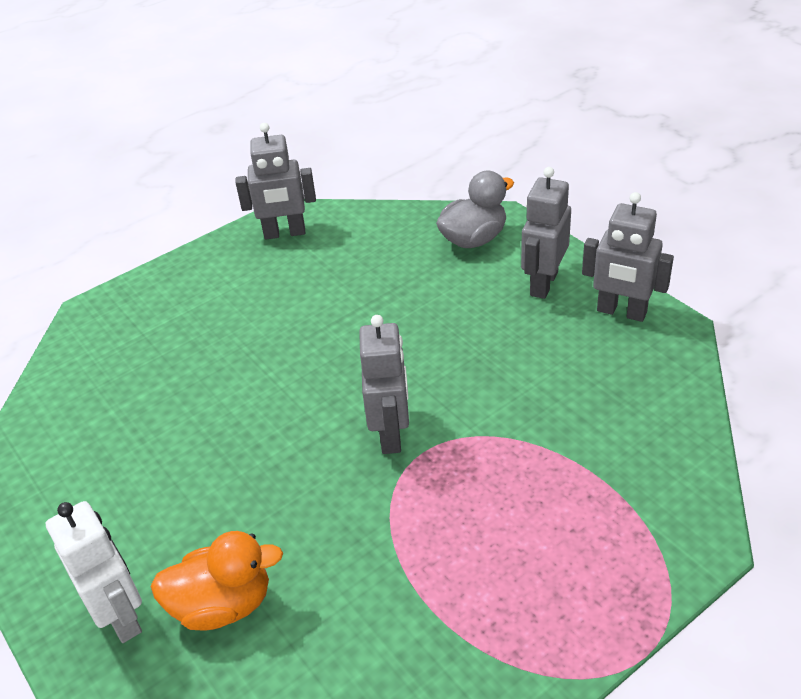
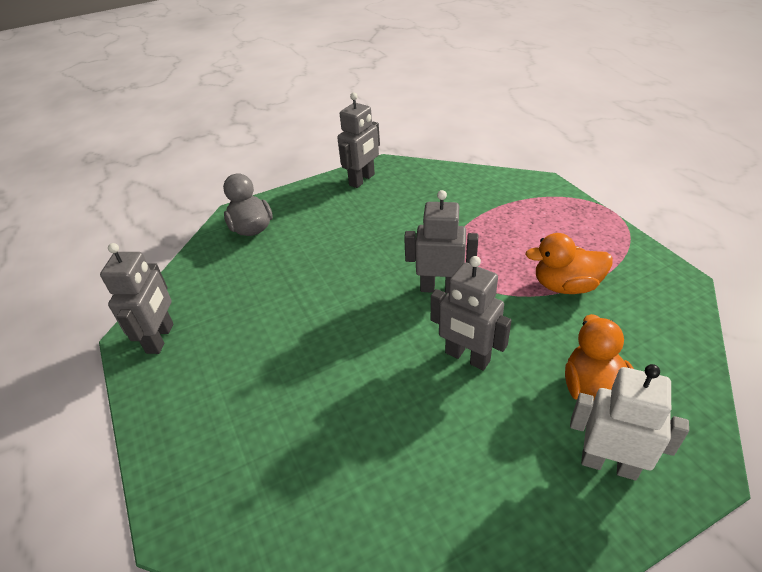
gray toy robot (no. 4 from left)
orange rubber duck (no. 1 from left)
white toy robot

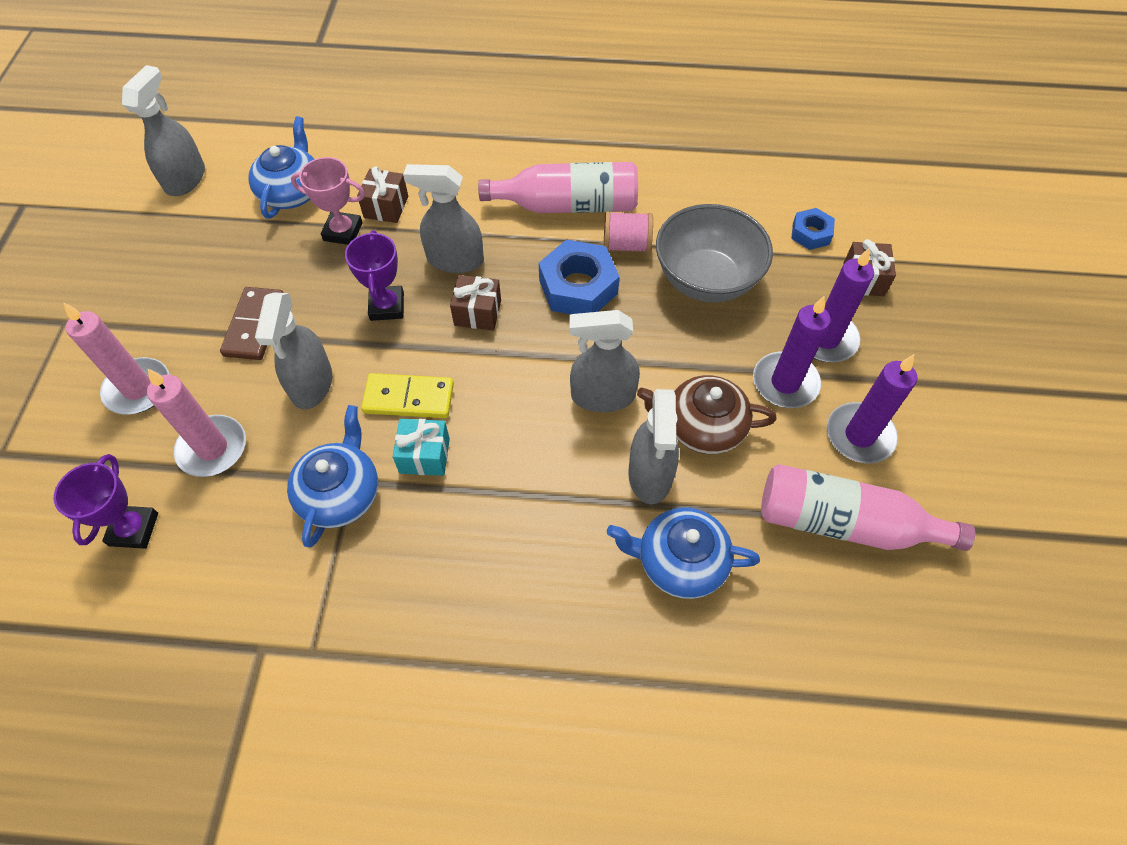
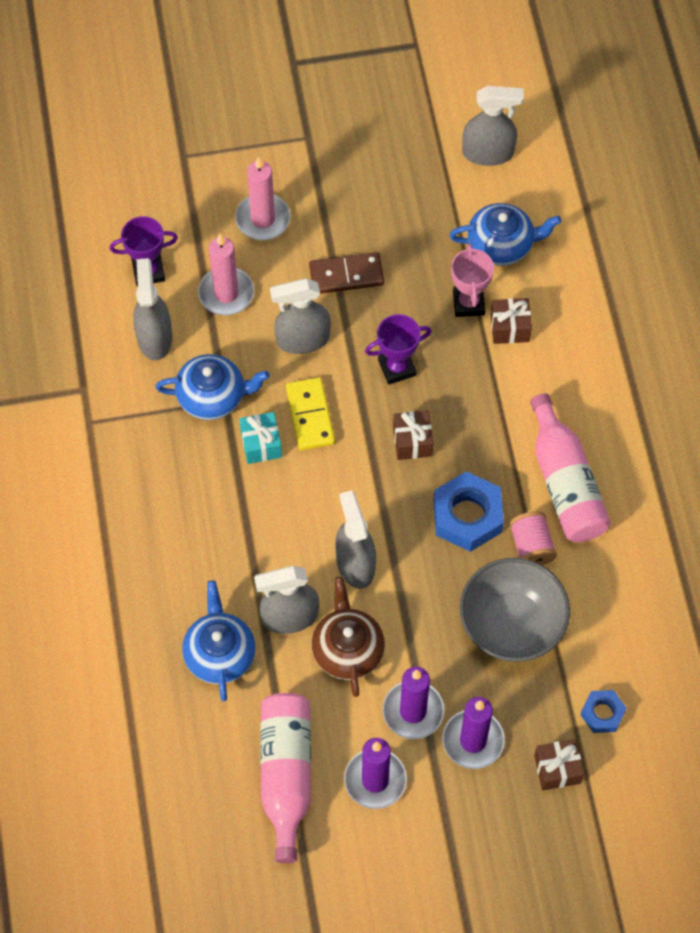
gray spray cleaner (no. 1 from left)

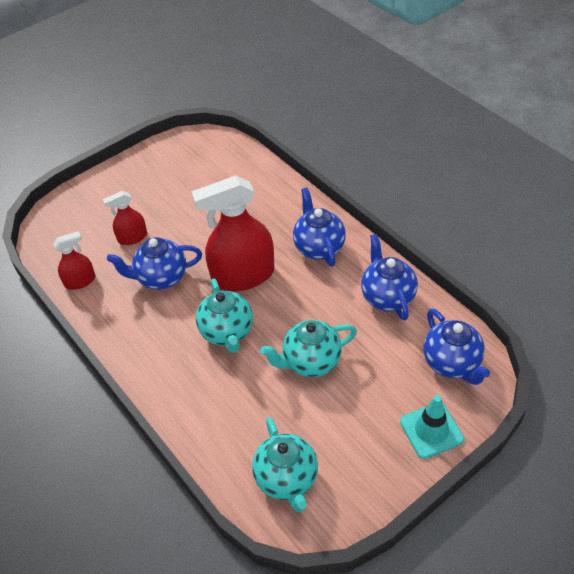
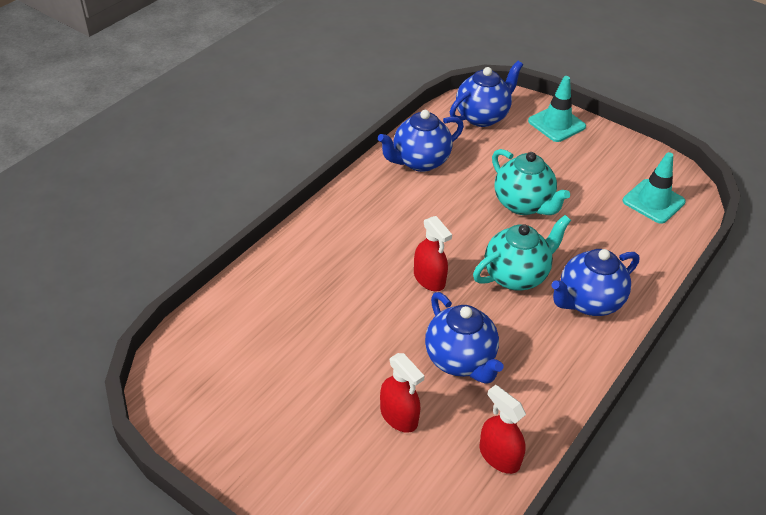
red spray cleaner (no. 2 from left)
cobalt teapot (no. 4 from left)
aqua traffic cone (no. 2 from left)

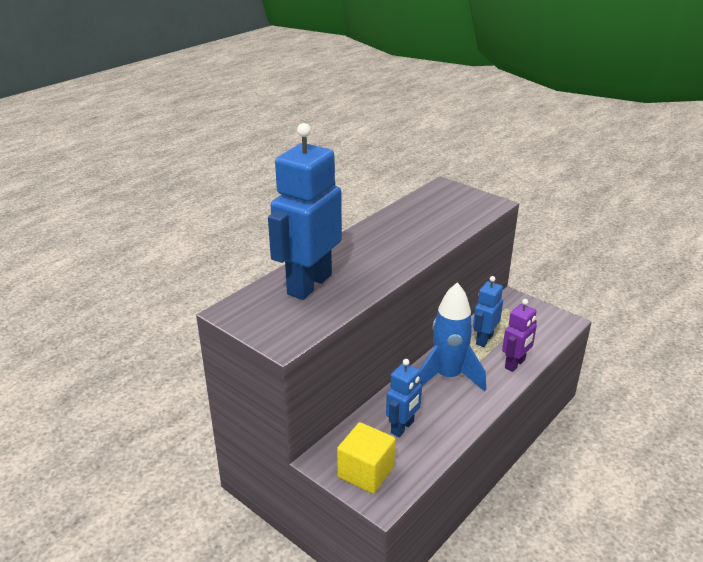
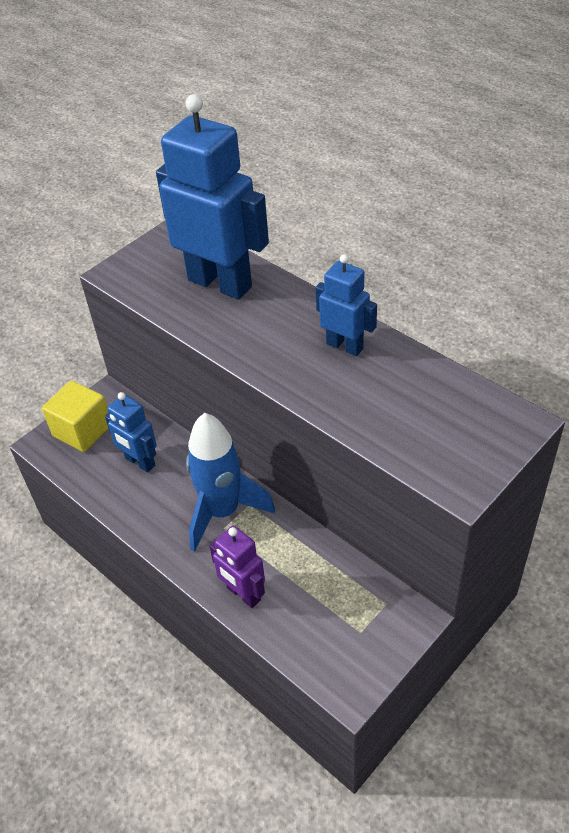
cobalt toy robot (no. 3 from left)

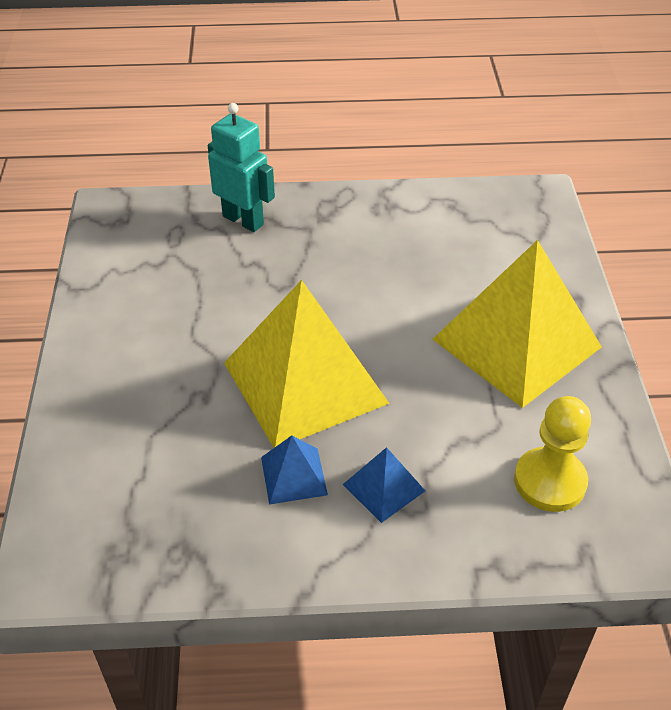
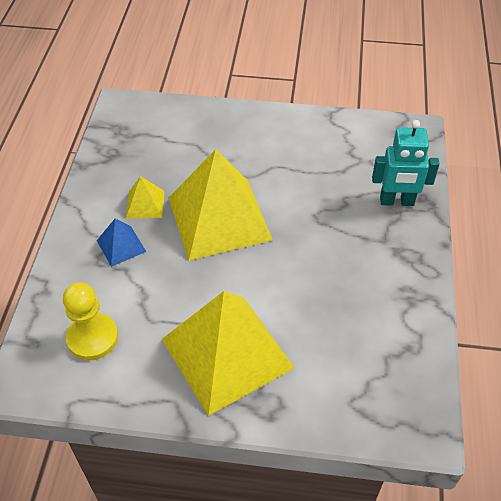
yellow solid pyramid (no. 1 from left)
aqua toy robot

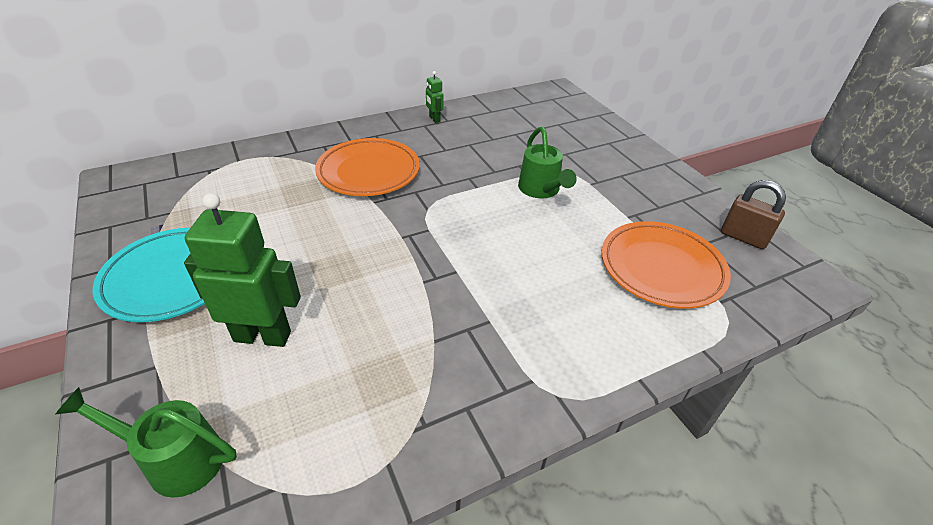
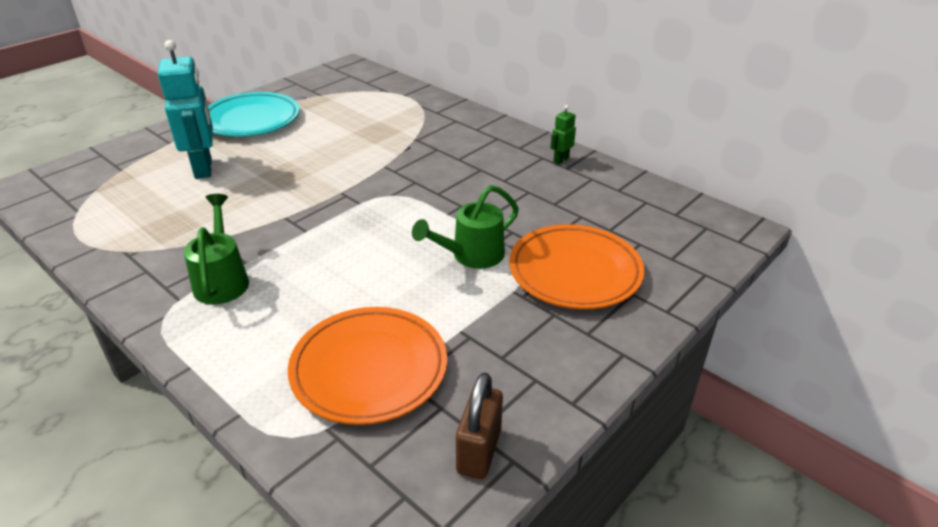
aqua toy robot
green sprinkling can (no. 1 from left)
orange flat dish (no. 2 from left)

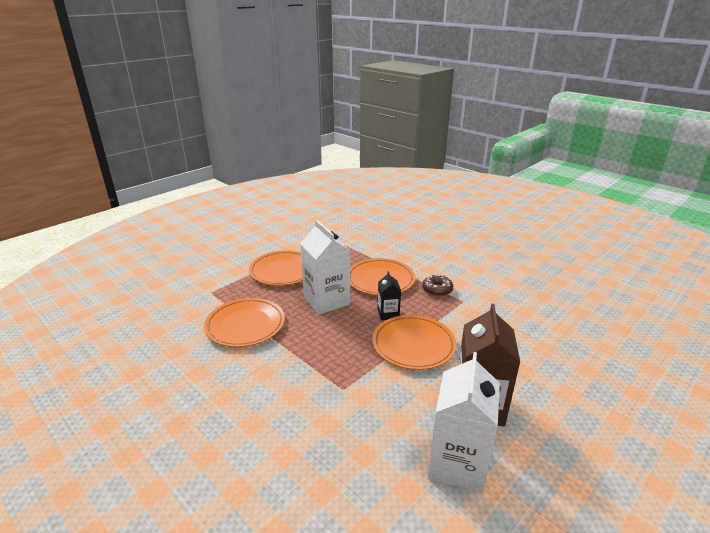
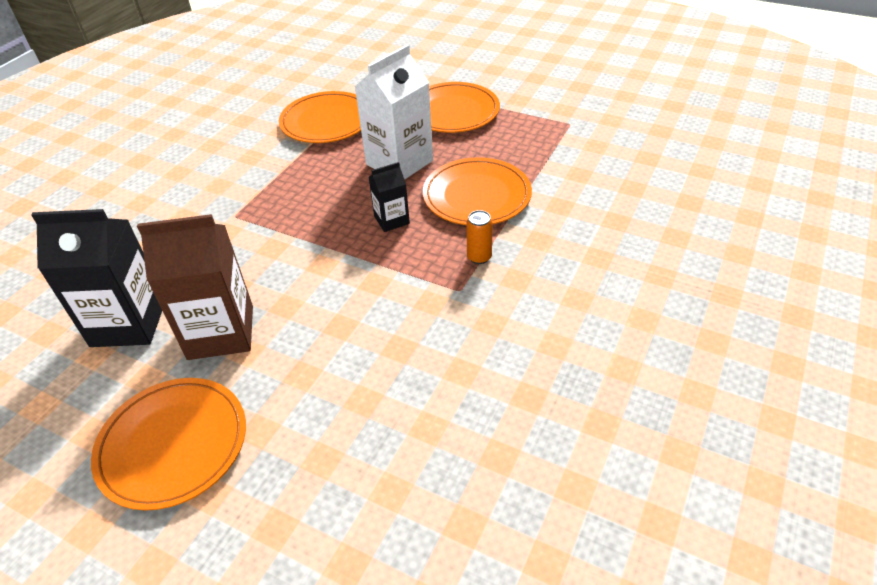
black milk carton (no. 1 from left)
orange flat dish (no. 1 from left)
orange tin

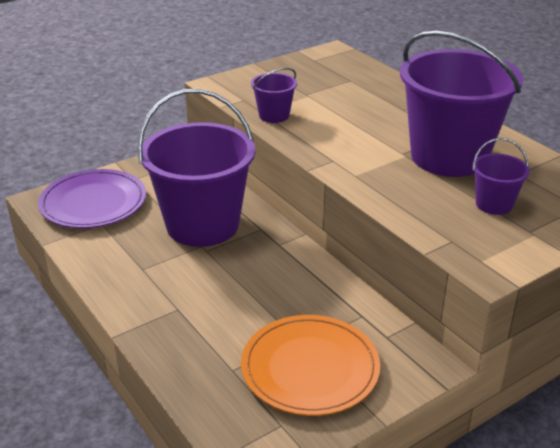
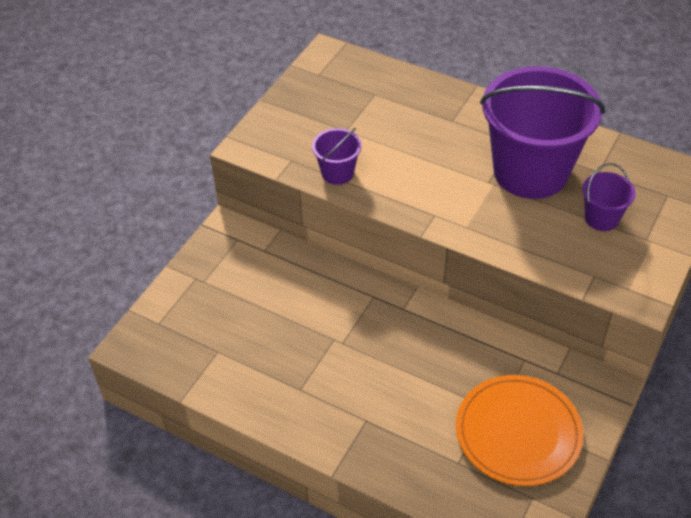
violet flat dish
violet sand bucket (no. 1 from left in the first image)

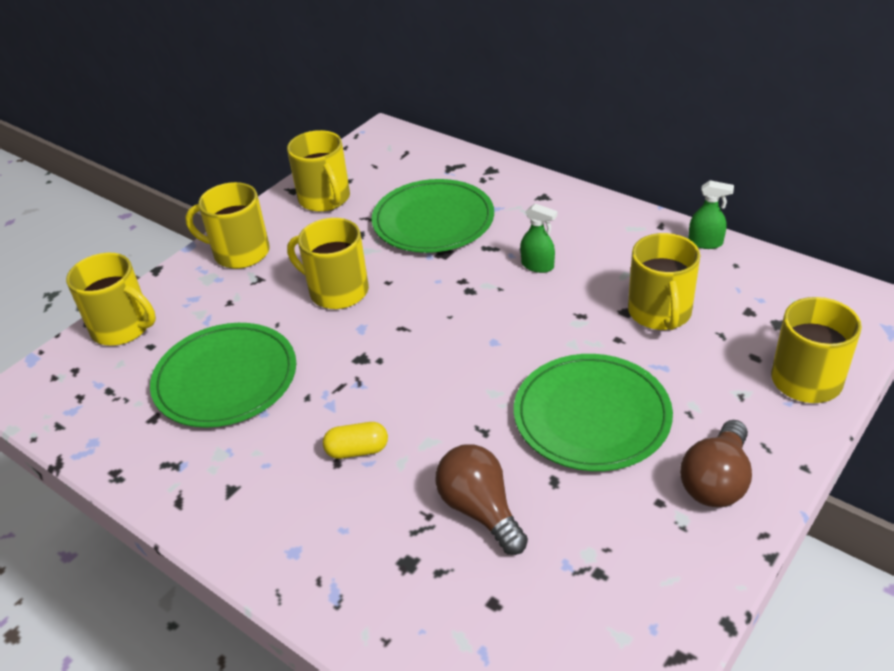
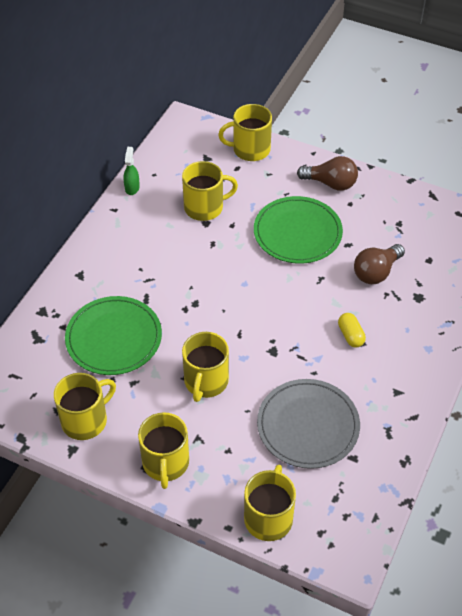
gray flat dish
green spray cleaner (no. 1 from left in the first image)

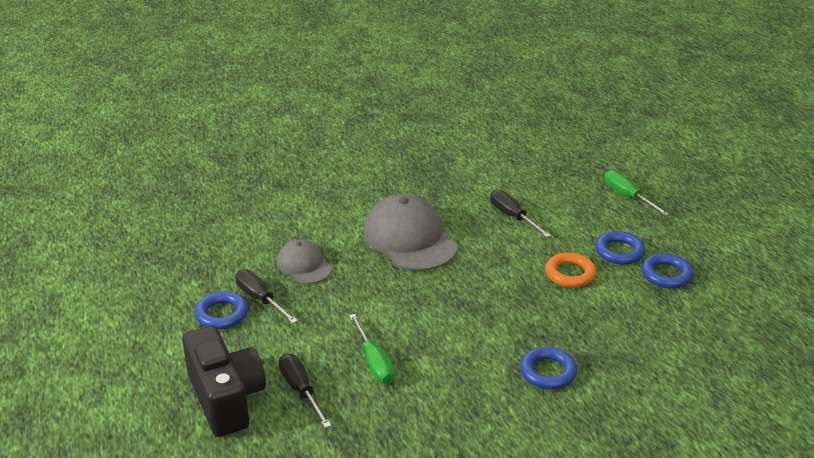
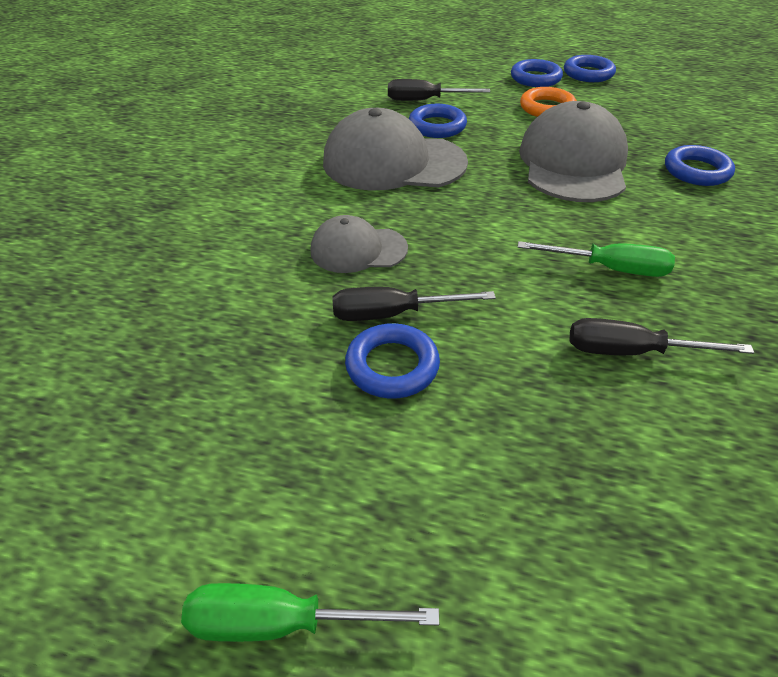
green hand screwdriver (no. 1 from left)
cobalt hoop (no. 2 from left)
gray baseball cap (no. 3 from left)
black camera

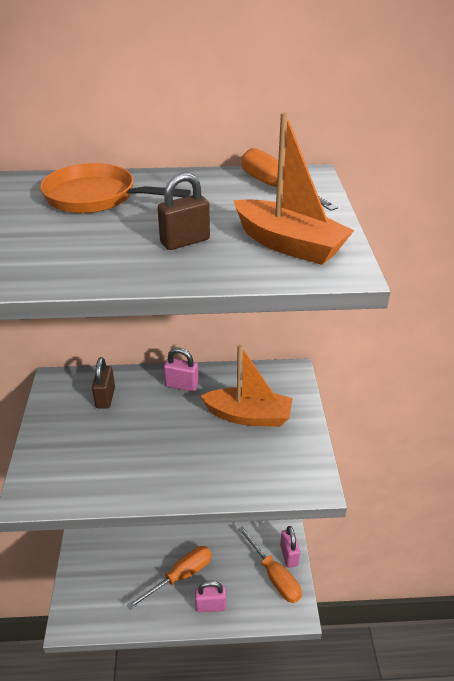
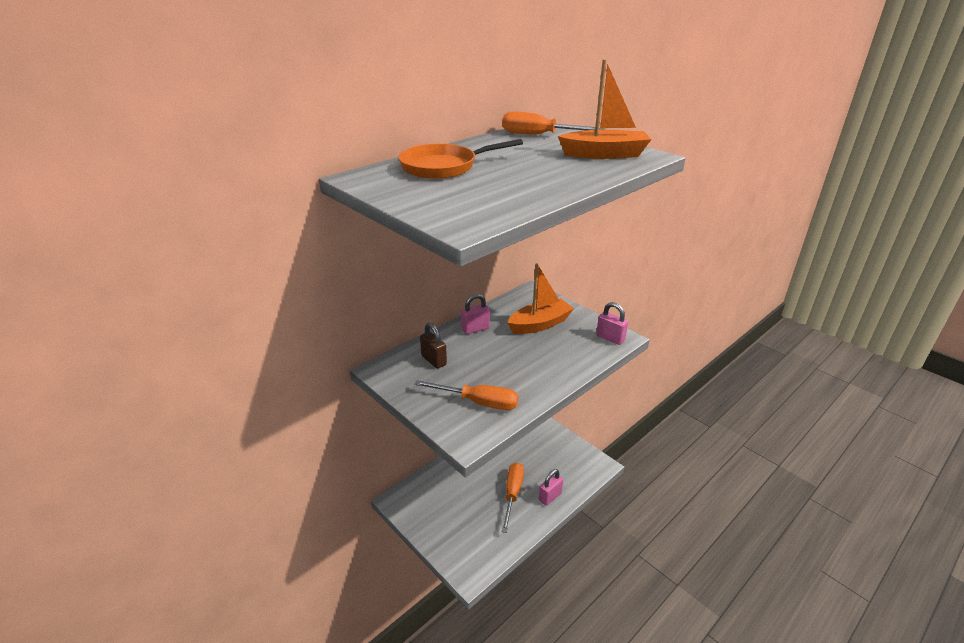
orange hand screwdriver (no. 1 from left)
rose-pink lock (no. 3 from left)
russet lock (no. 2 from left in the first image)

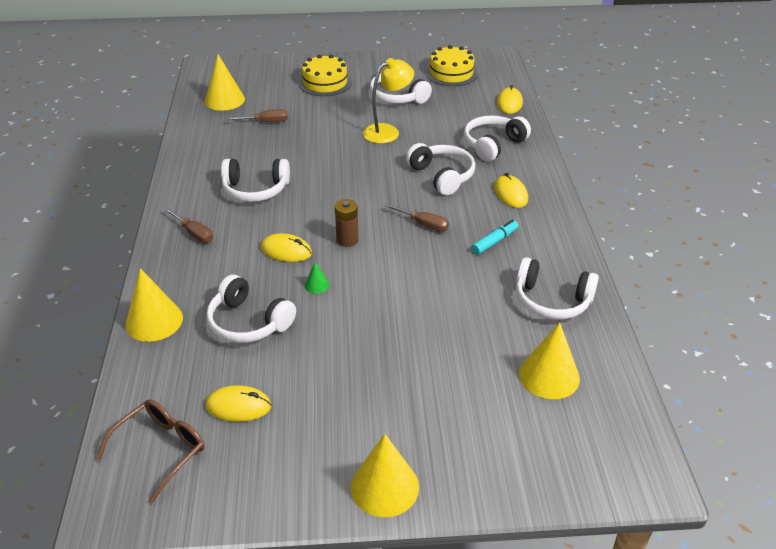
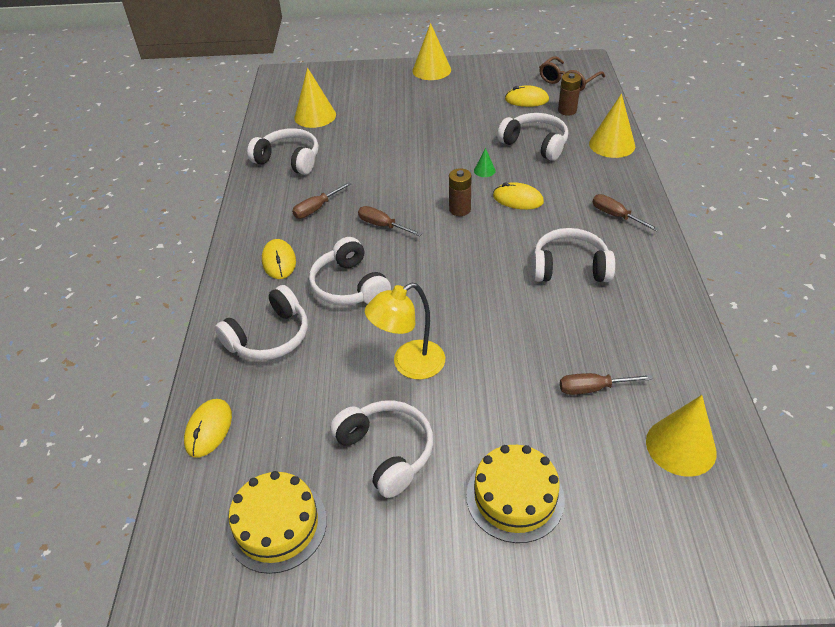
russet hand screwdriver (no. 1 from left)
russet AA battery (no. 2 from left)

